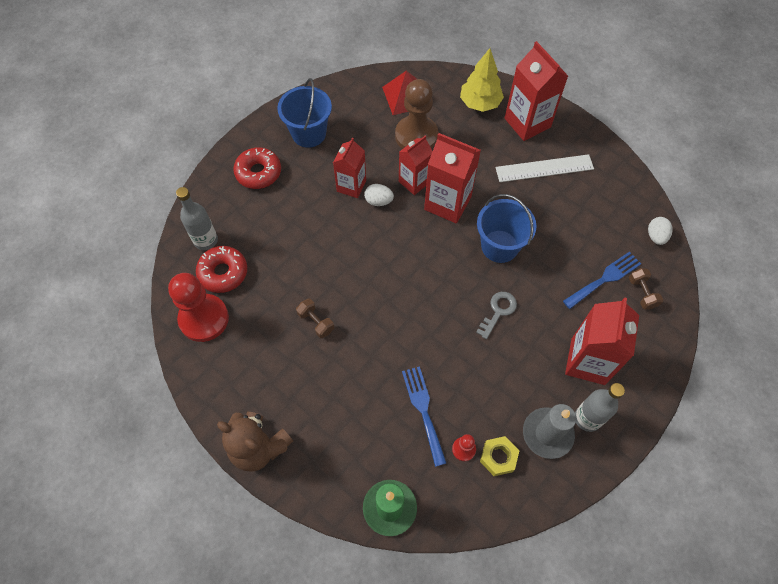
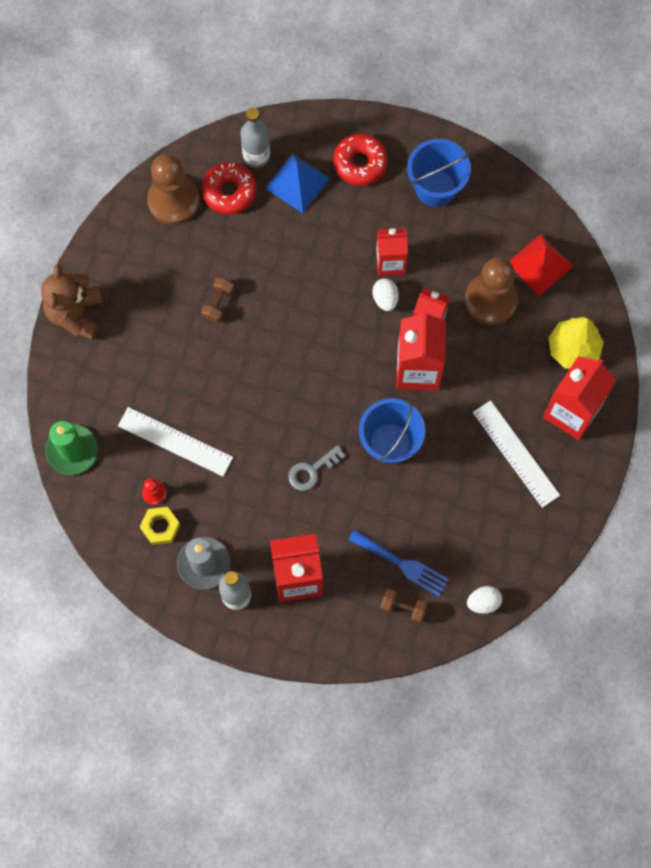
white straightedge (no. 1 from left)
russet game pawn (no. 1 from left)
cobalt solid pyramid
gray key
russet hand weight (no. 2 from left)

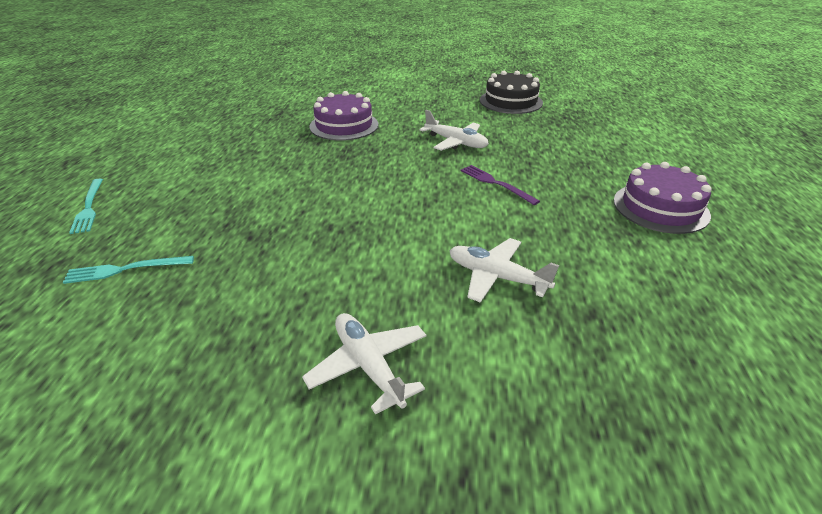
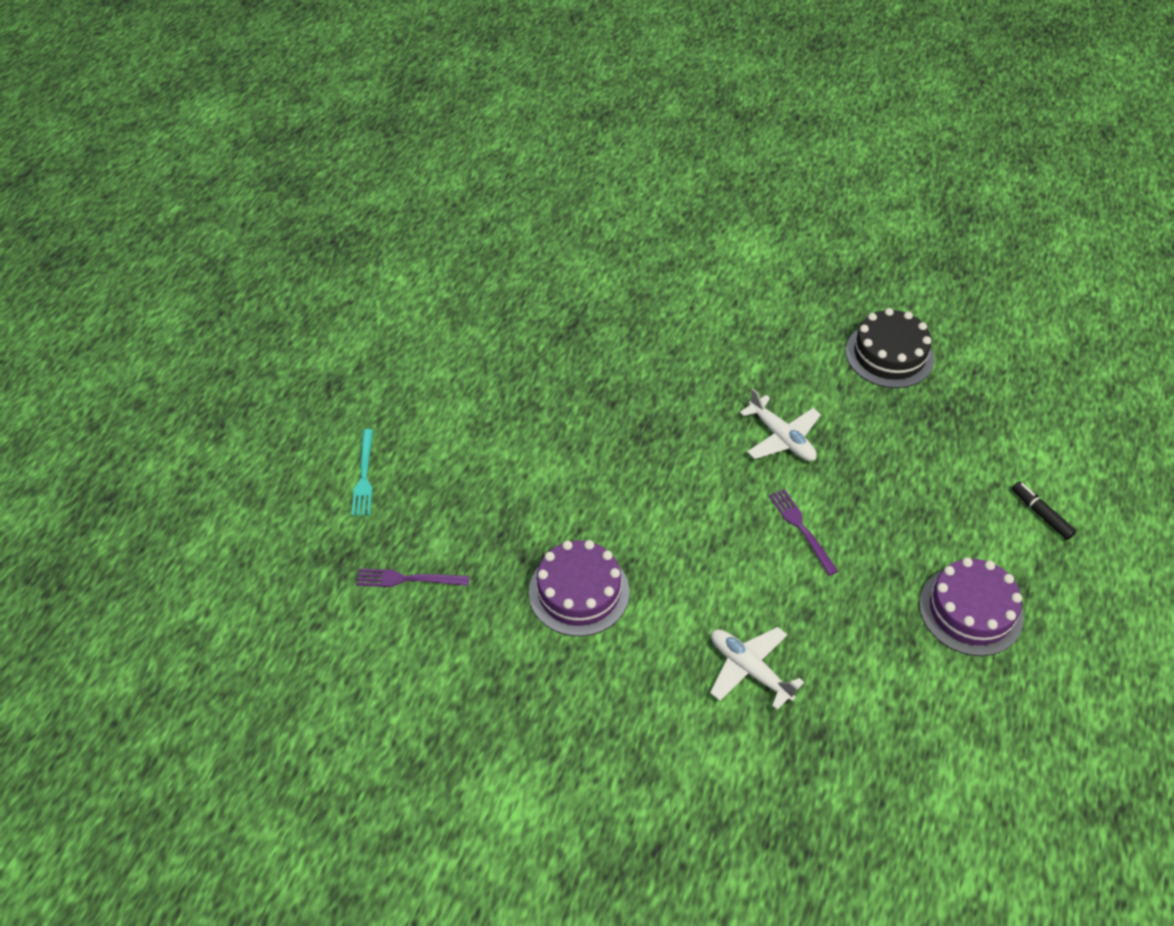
violet table fork (no. 1 from left)
violet cake (no. 1 from left)
black marker
white toy plane (no. 1 from left in the first image)

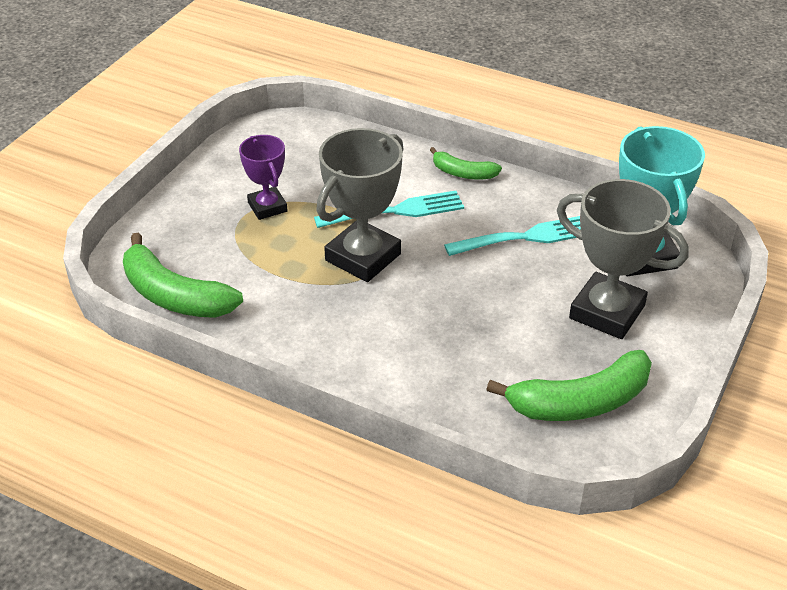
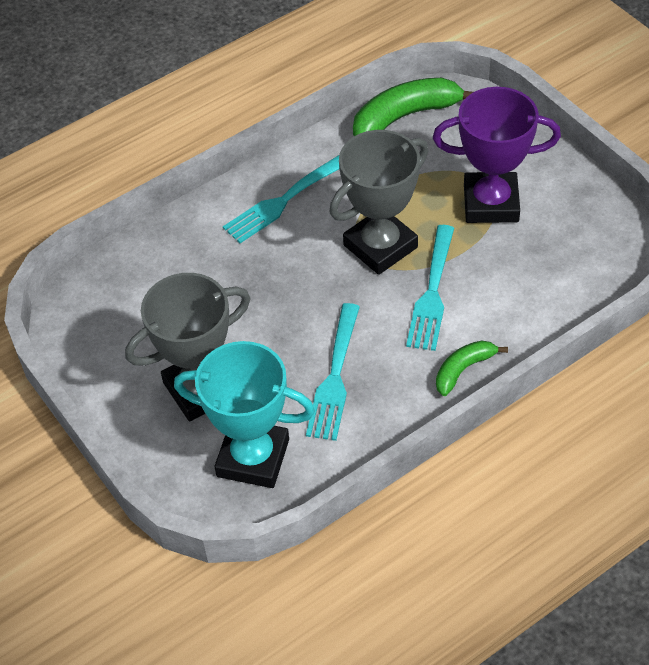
aqua table fork (no. 1 from left)
gray award cup (no. 2 from left)
violet award cup
green toy banana (no. 3 from left in the first image)

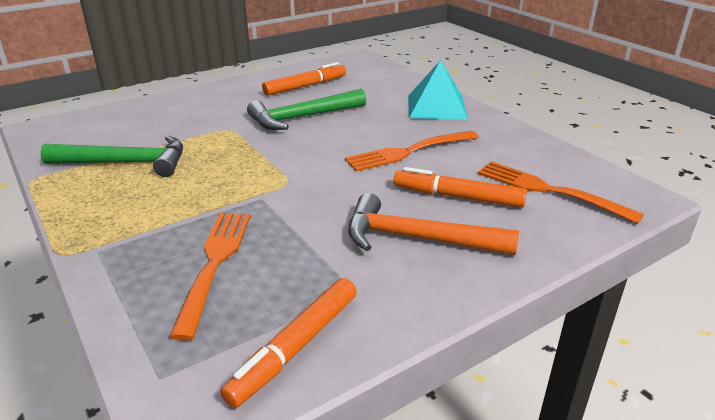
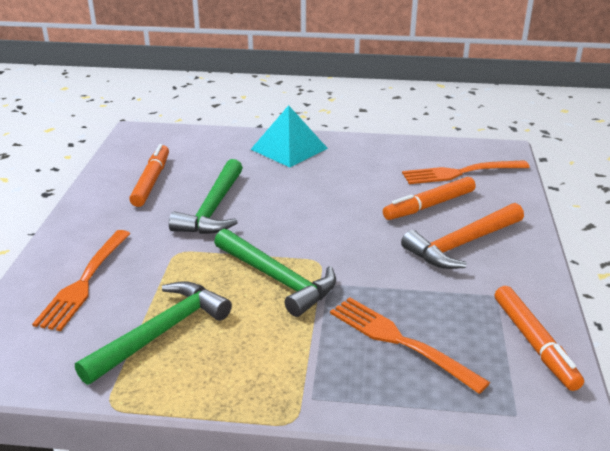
orange table fork (no. 1 from left)
green carpenter's hammer (no. 3 from left)

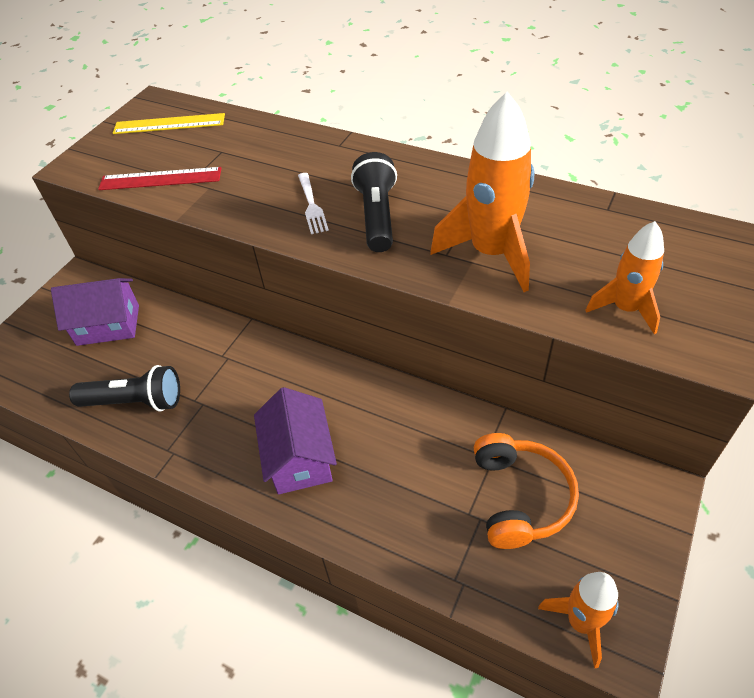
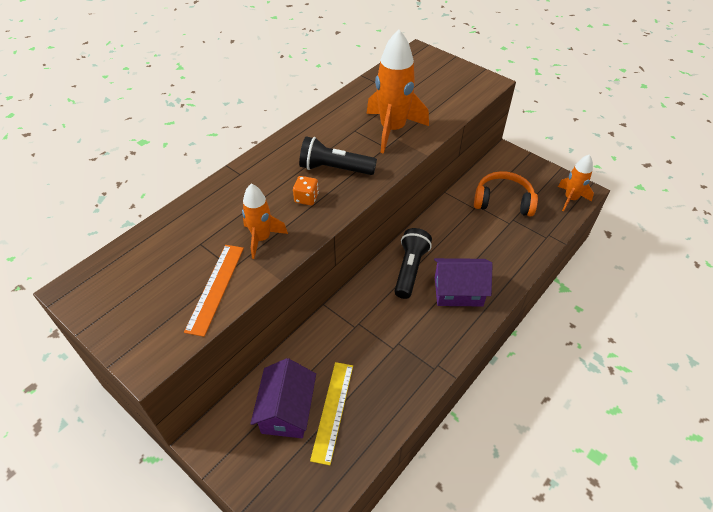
orange straightedge
orange toy rocket (no. 1 from left)
orange dice
yellow straightedge
black flashlight (no. 2 from left)

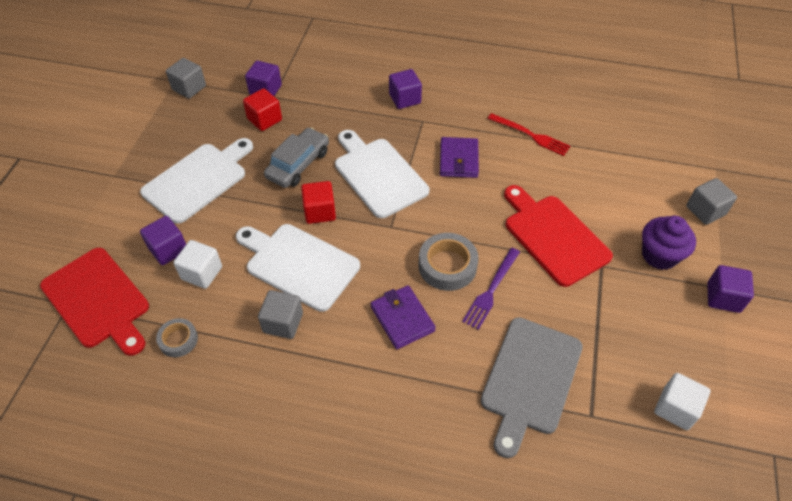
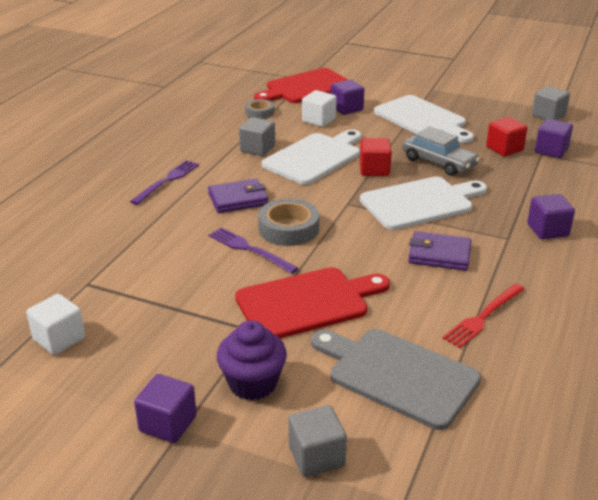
violet table fork (no. 1 from left)
gray chopping board

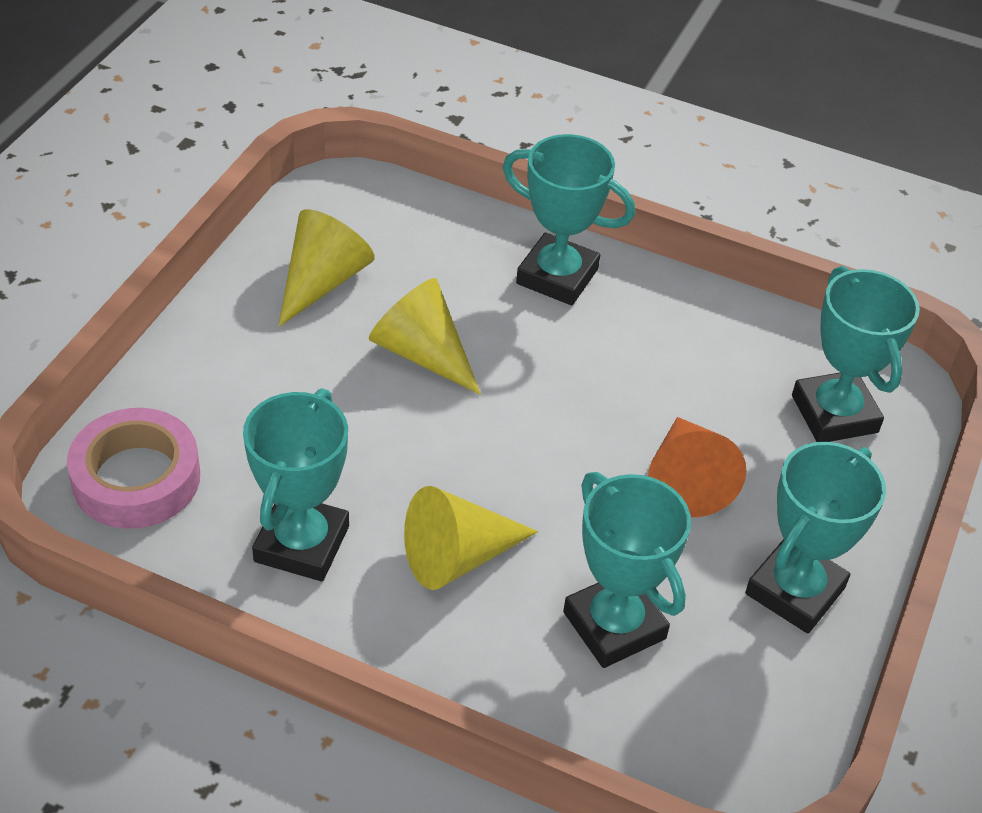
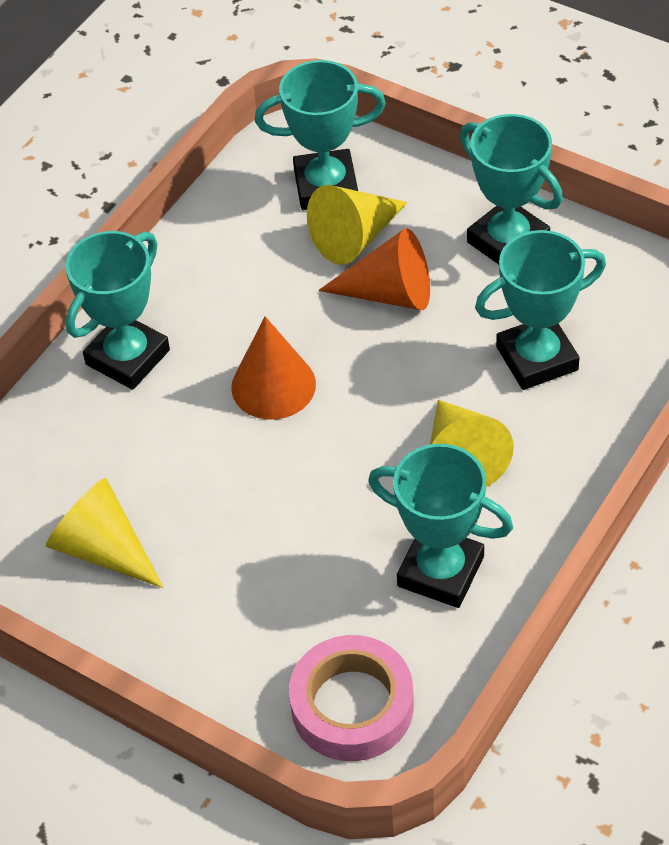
orange cone shape (no. 1 from left)
yellow cone shape (no. 2 from left)

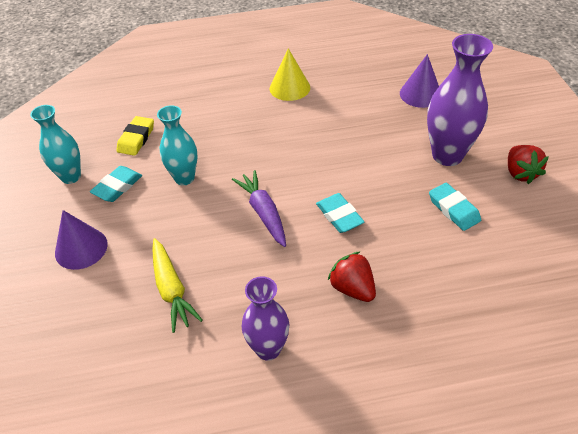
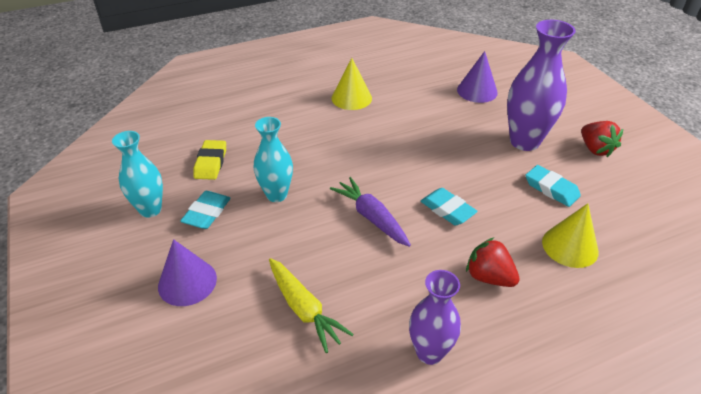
yellow cone shape (no. 2 from left)

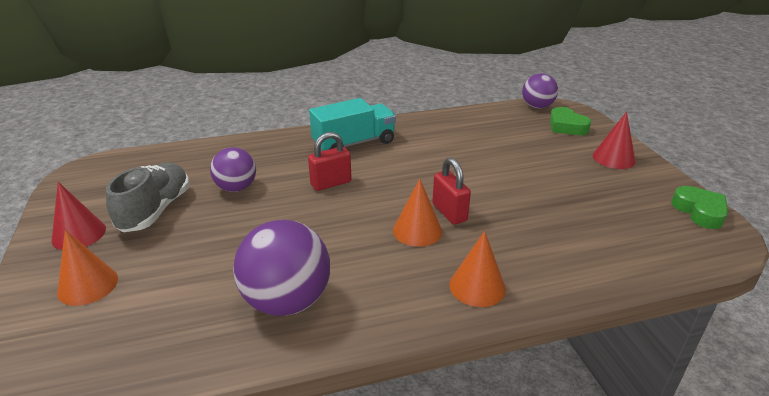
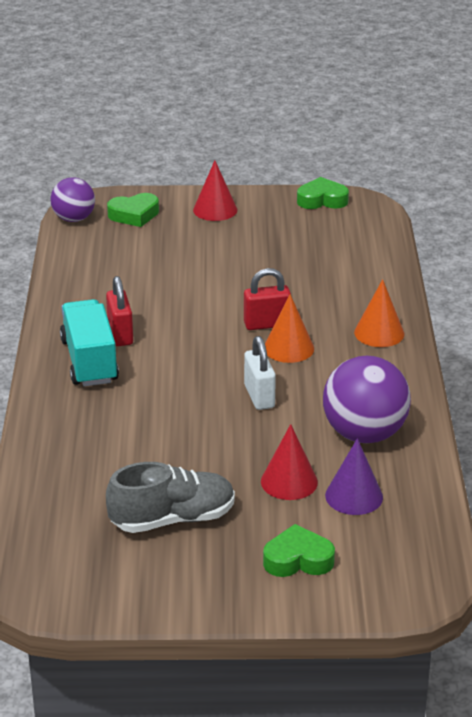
red lock (no. 1 from left)
gray sneaker
white lock
red cone shape (no. 2 from left)
green love heart (no. 2 from left)
violet cone shape
violet play ball (no. 1 from left in the first image)

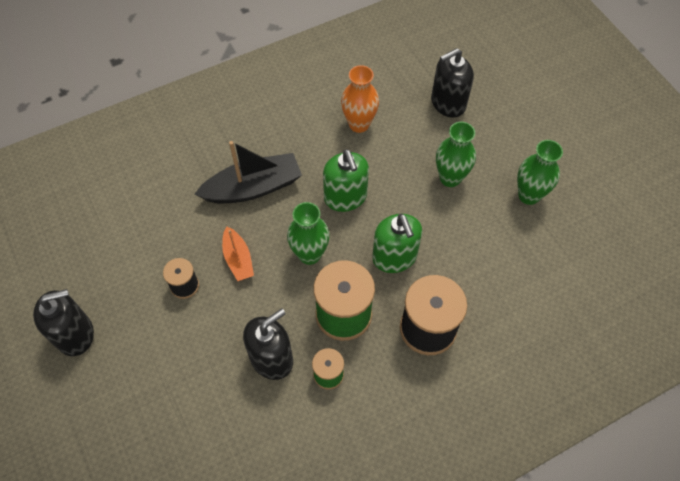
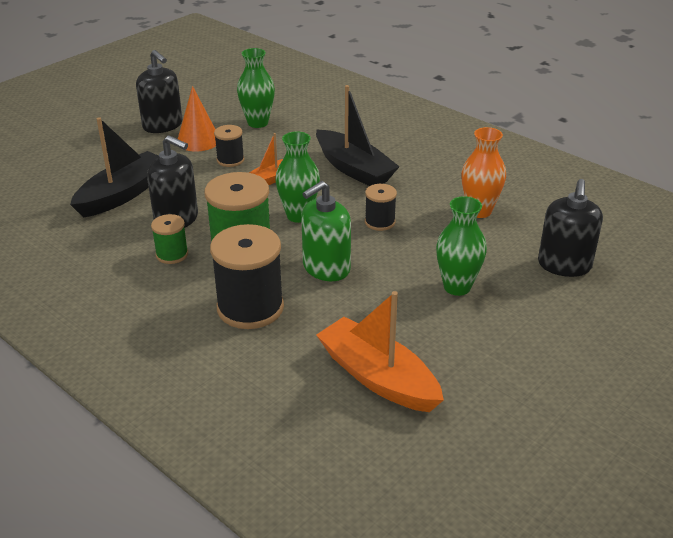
black toy boat (no. 1 from left)
orange cone shape
green vase (no. 1 from left)
orange toy boat (no. 2 from left)
black reel of thread (no. 3 from left)
black soap pump (no. 3 from left)

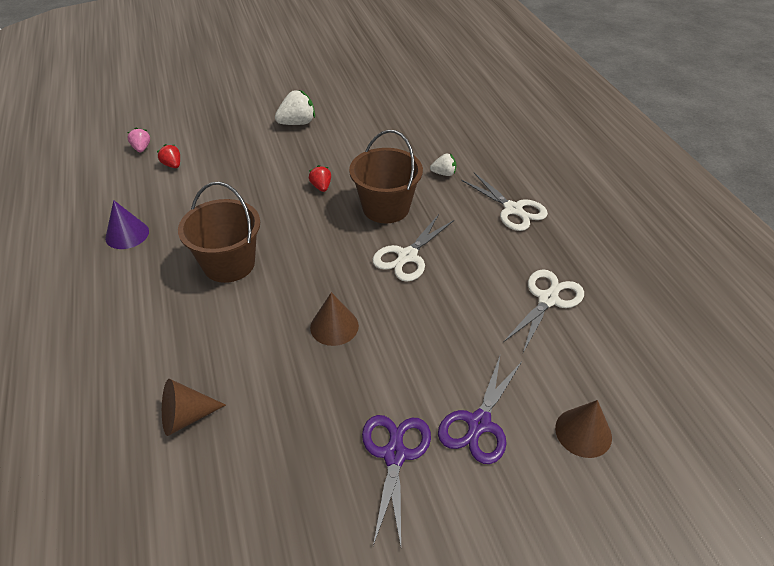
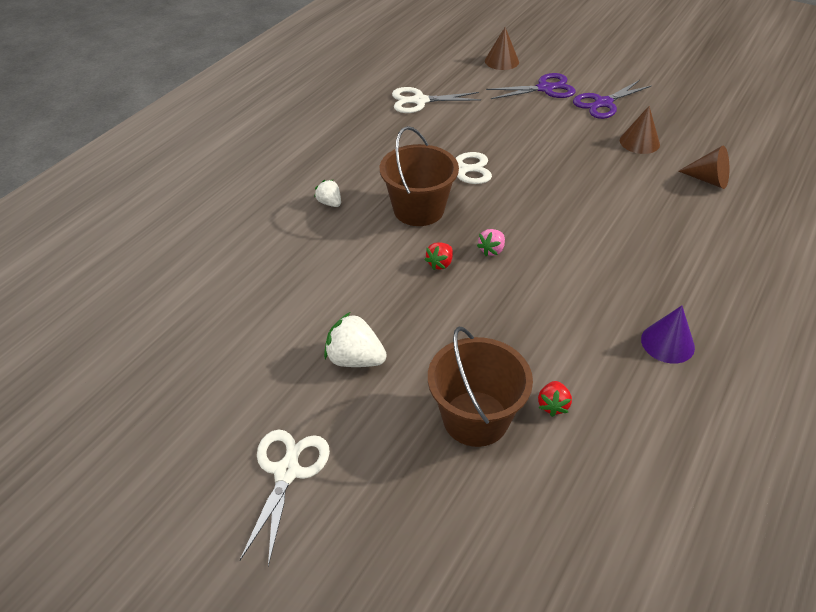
white shears (no. 1 from left)
russet sand bucket (no. 2 from left)
rose-pink strawberry
russet cone shape (no. 2 from left)

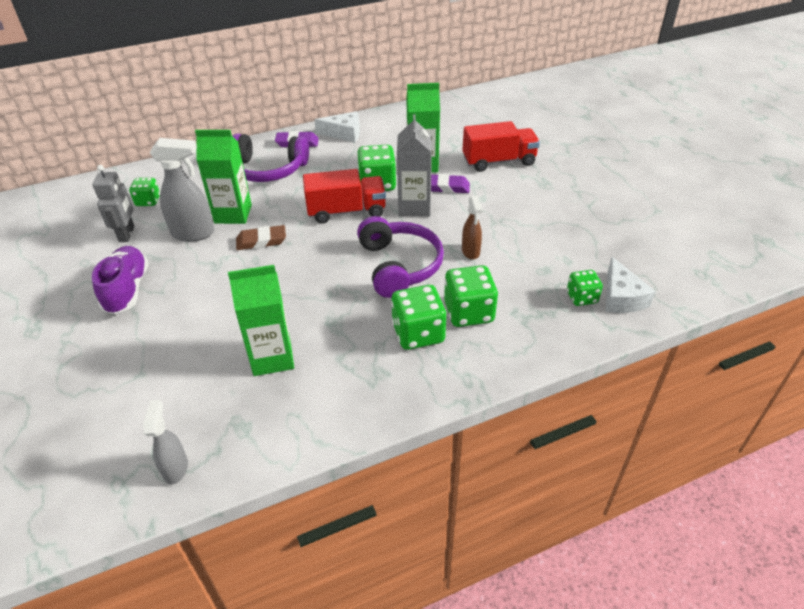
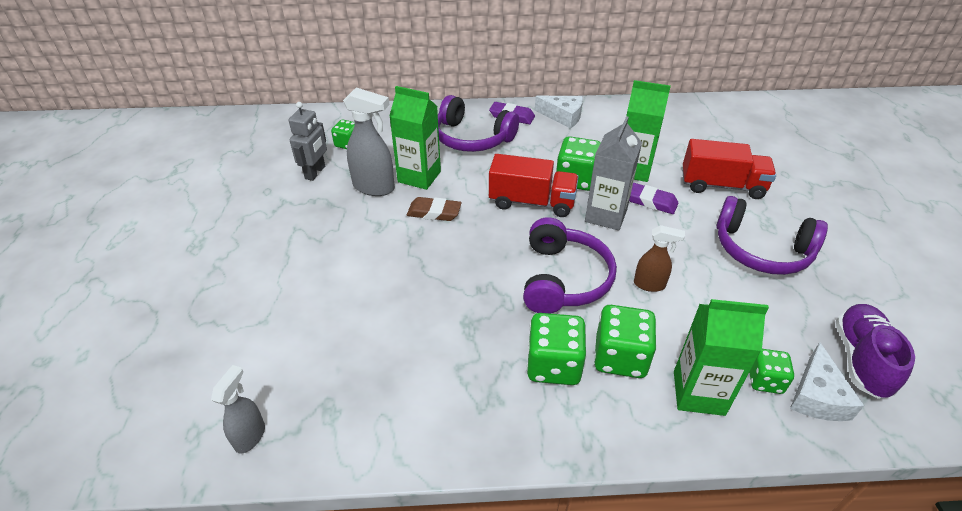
russet spray cleaner
green milk carton (no. 3 from left)
violet headphones (no. 3 from left)
violet sneaker

